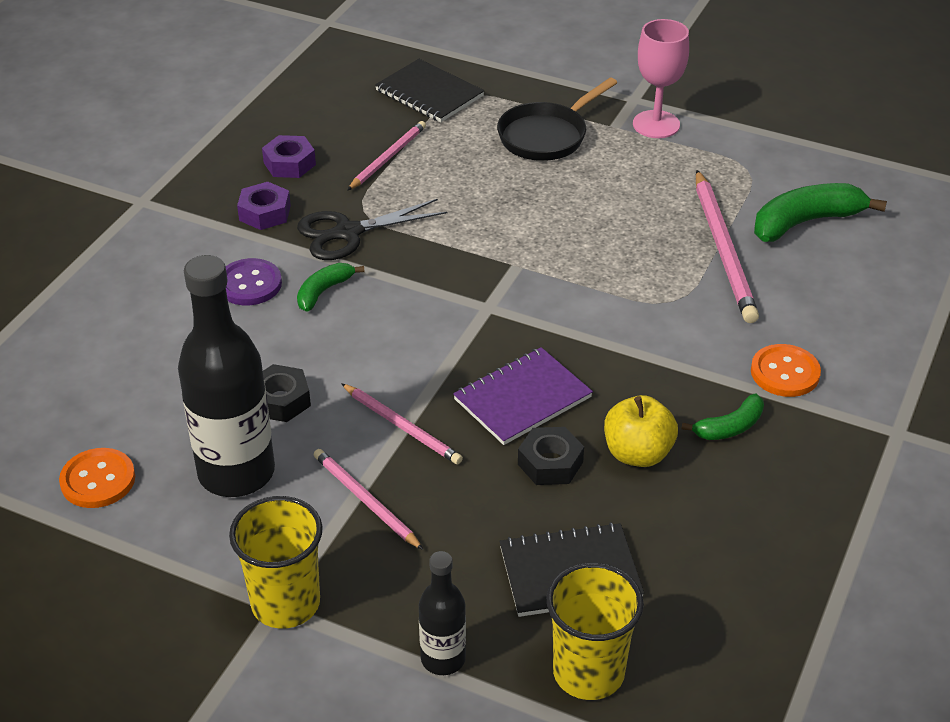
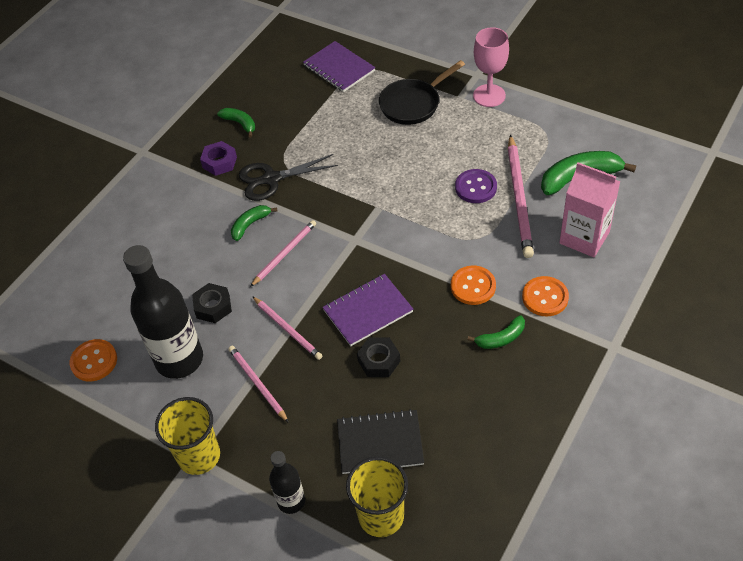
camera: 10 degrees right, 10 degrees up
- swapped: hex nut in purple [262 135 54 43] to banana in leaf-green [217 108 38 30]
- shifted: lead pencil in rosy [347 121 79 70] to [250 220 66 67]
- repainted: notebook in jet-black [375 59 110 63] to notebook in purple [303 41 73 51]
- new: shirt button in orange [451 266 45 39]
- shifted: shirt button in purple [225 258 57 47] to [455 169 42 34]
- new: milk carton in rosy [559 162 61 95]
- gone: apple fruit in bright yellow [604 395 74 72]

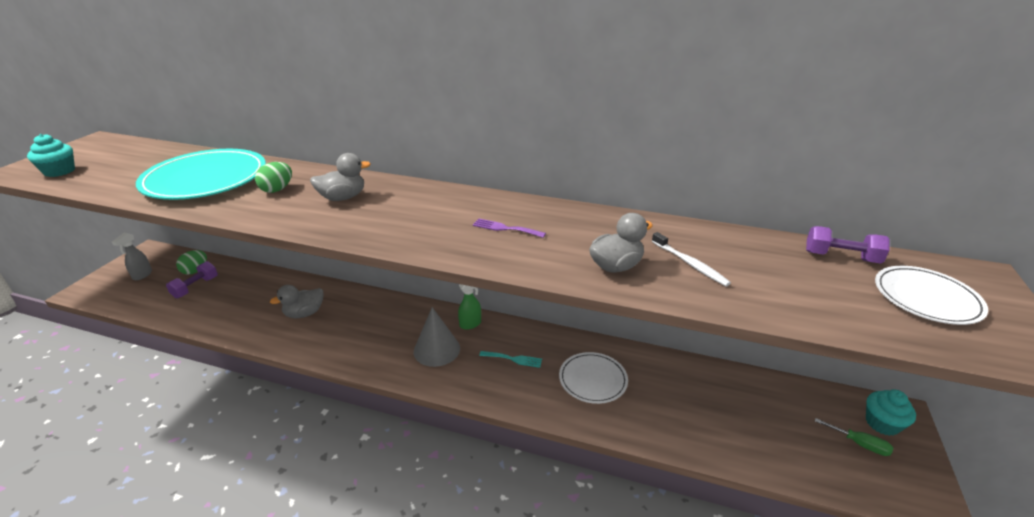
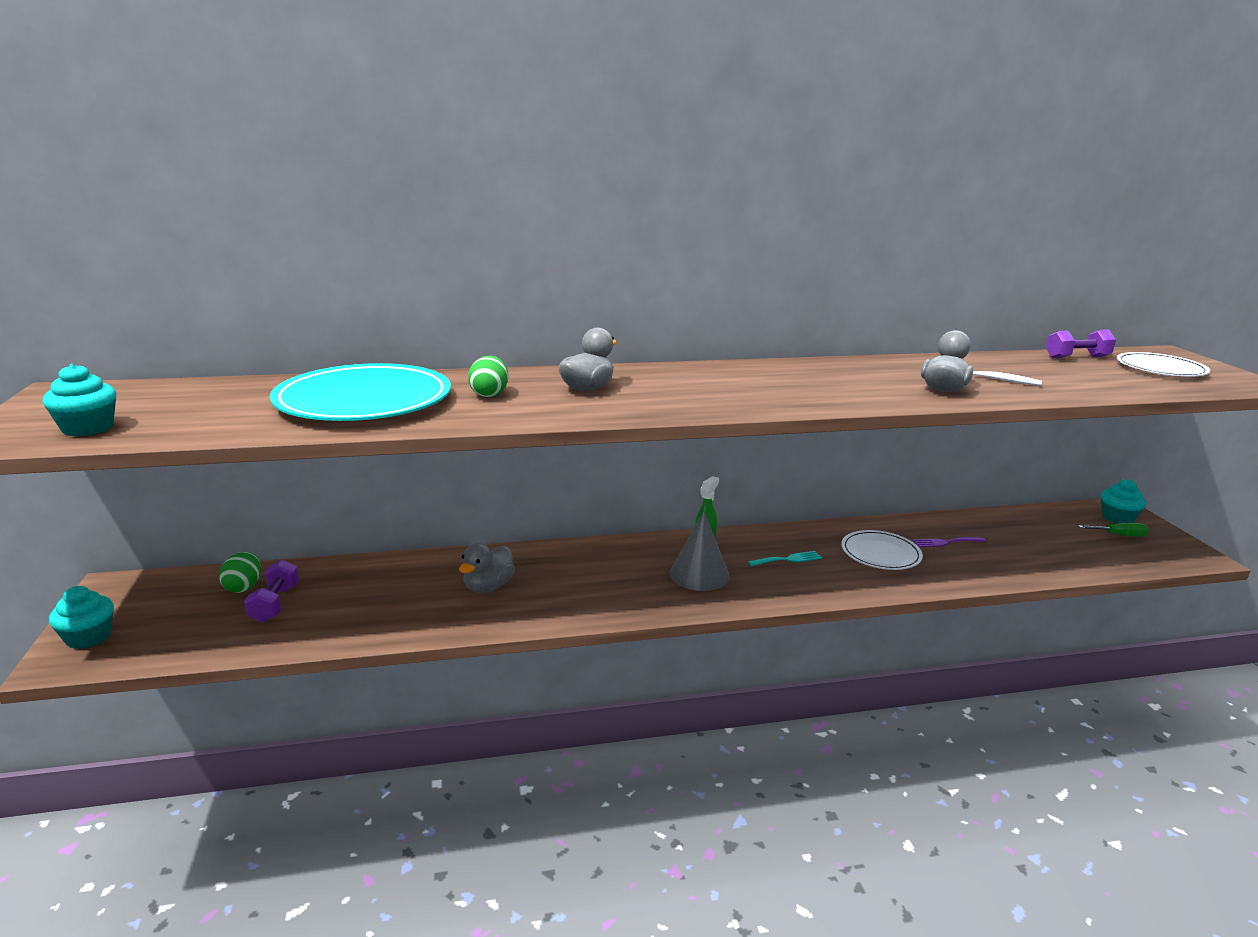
camera: 30 degrees left, 10 degrees down
- new: muffin in teal [49 586 65 63]
- shifted: fork in purple [473 218 73 20] to [913 537 73 10]
- gone: spray bottle in gray [112 233 40 47]

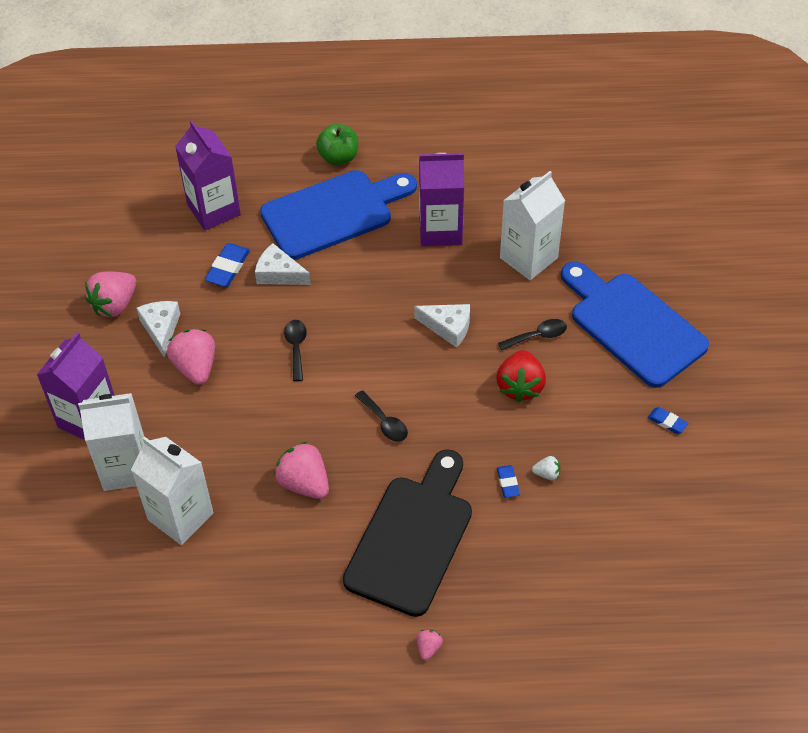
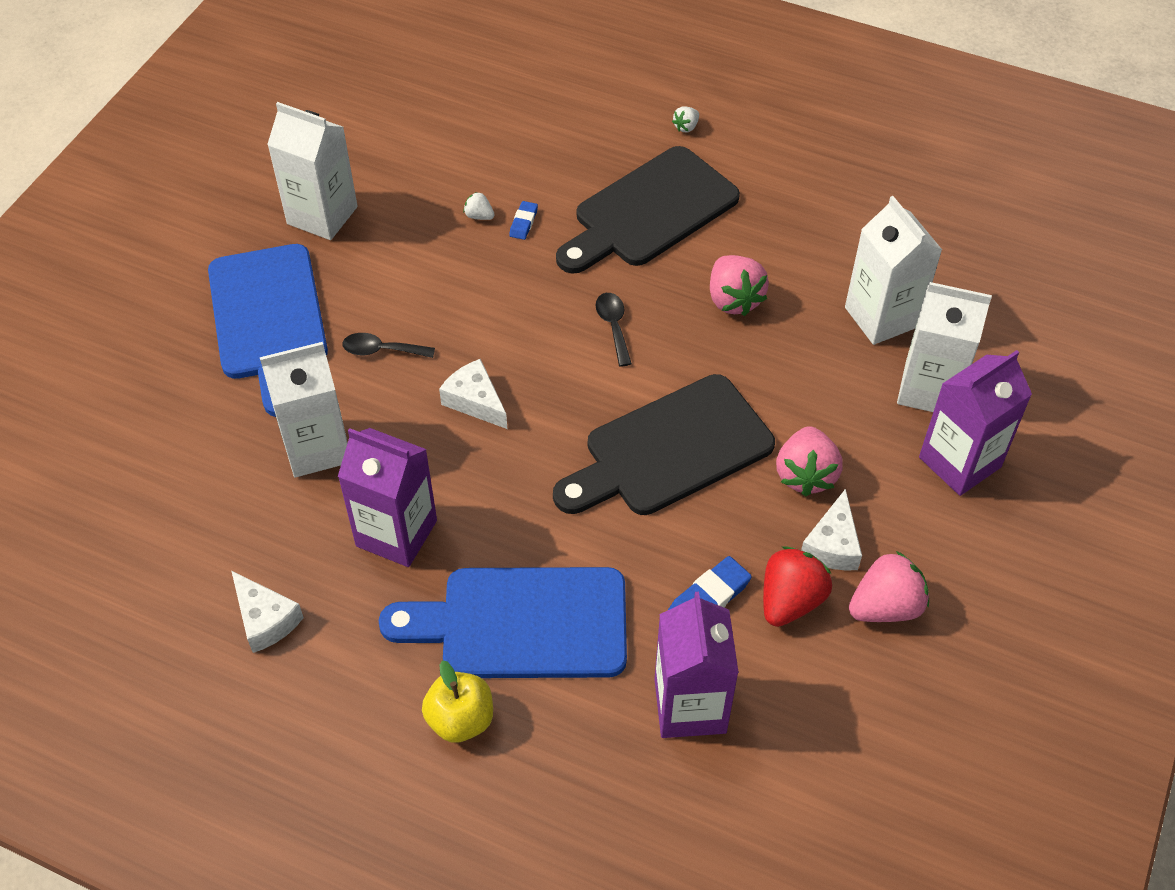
camera: 155 degrees left, 0 degrees up
- shifted: cheese wedge in pure white [255 243 56 42] to [232 571 72 82]
- swapped: gum eraser in cobalt [648 407 40 27] to milk carton in pure white [267 102 91 138]
- repainted: apple fruit in leaf-green [316 123 42 42] to apple fruit in bright yellow [422 660 71 83]
- swapped: spoon in jet-black [284 320 23 61] to chopping board in jet-black [553 374 222 141]
- repainted: toy strawberry in rosy [417 629 26 31] to toy strawberry in pure white [672 106 27 26]
- shifted: toy strawberry in red [496 350 50 53] to [763 546 69 81]

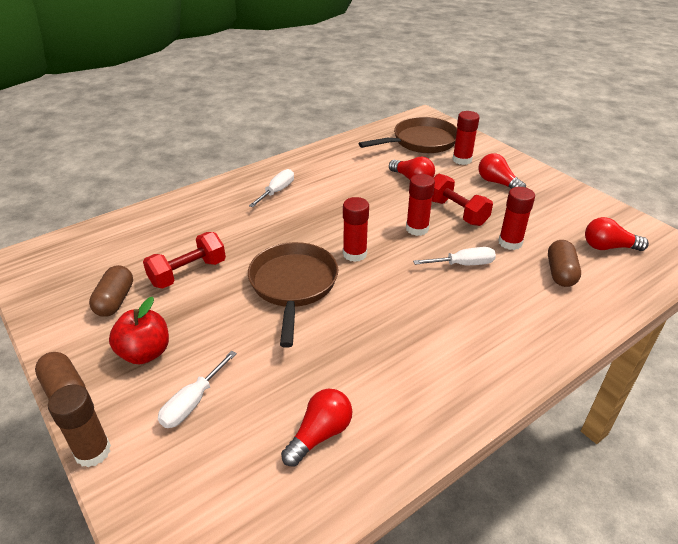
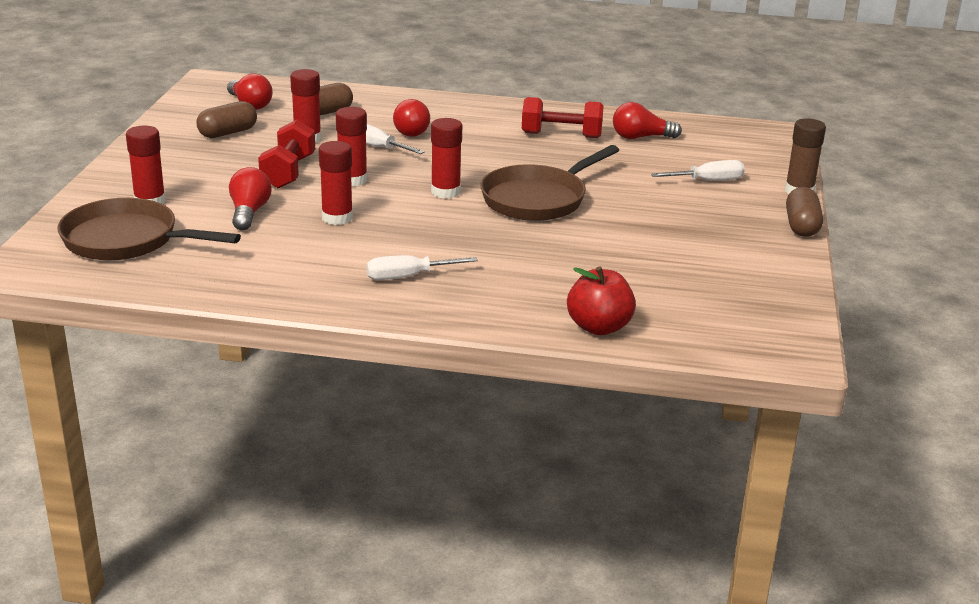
camera: 135 degrees left, 10 degrees down
- shifted: pill in dark brown [89 265 44 52] to [197 101 60 37]
- new: glue in red [319 141 34 84]
- shifted: lightbulb in red [478 153 48 36] to [393 99 37 38]
- shifted: free weight in red [143 232 83 57] to [522 97 81 41]
- shifted: apple fruit in red [109 297 60 67] to [567 266 69 69]

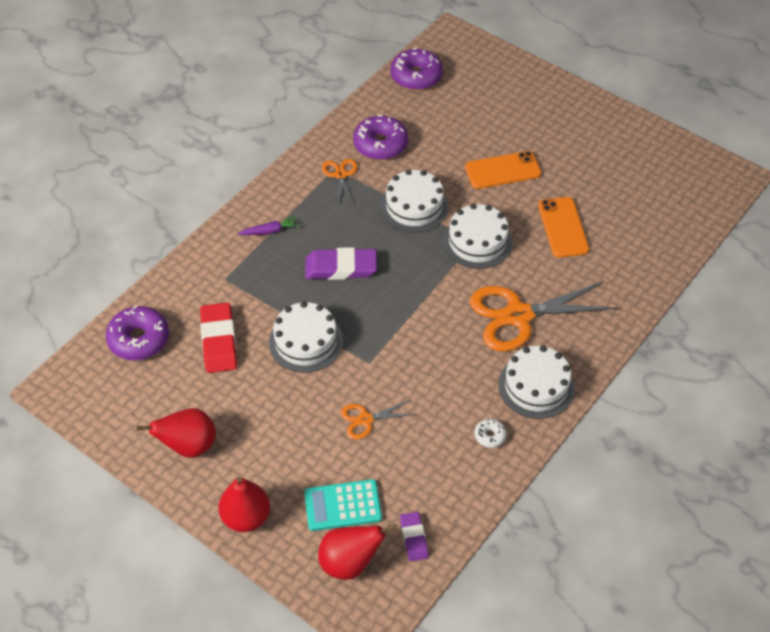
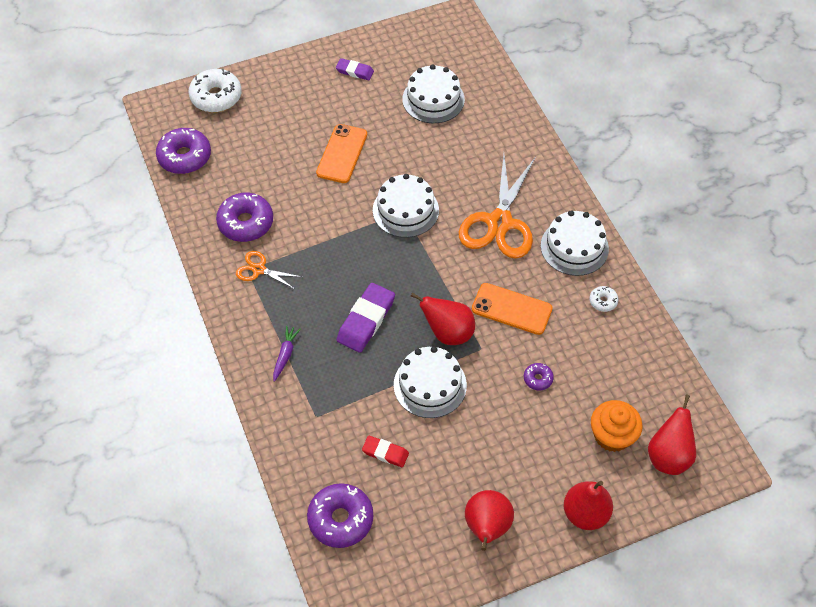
camera: 60 degrees left, 5 degrees up
- new: donut in pure white [188 69 54 43]
- shifted: gum eraser in purple [400 512 29 49] to [336 58 38 22]
- scaled: gum eraser in red [200 302 37 71] = [362 435 47 32] x0.58
- shifted: layer cake in pure white [380 169 68 63] to [402 64 63 59]
- new: toy pear in red [411 293 64 52]
- shifted: mobile phone in orange [538 197 51 61] to [472 283 81 52]
- swapped: scissors in orange [341 400 75 39] to donut in purple [524 363 30 27]
- swapped: adding machine in teal [304 479 78 52] to muffin in orange [591 400 52 52]

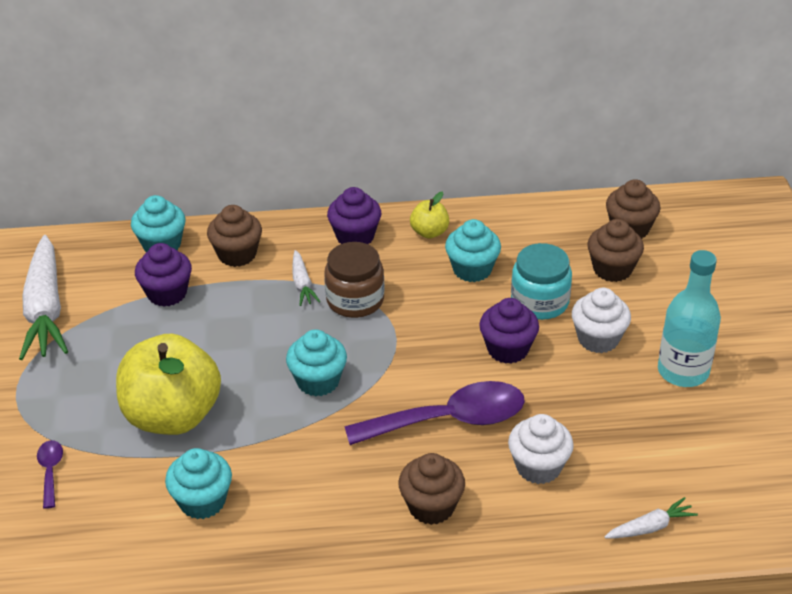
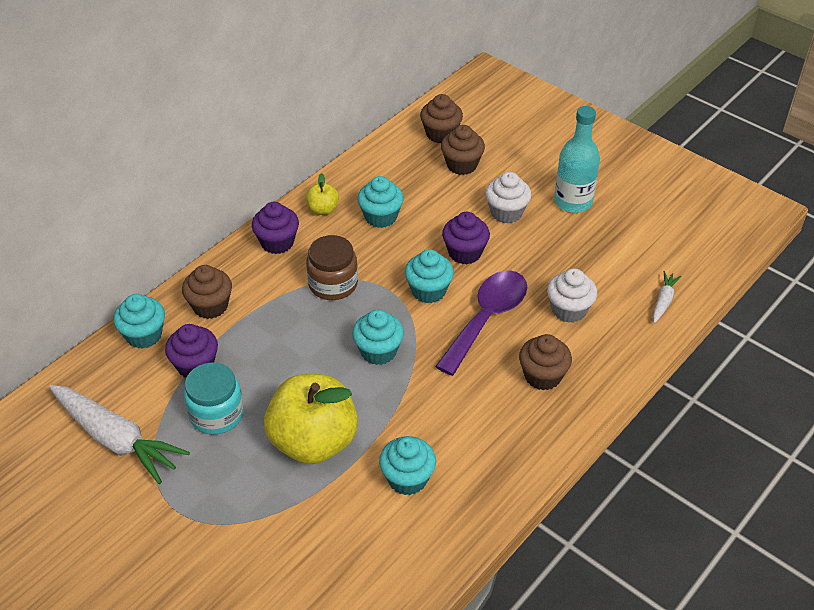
camera: 45 degrees left, 5 degrees up
- shifted: preserve jar in teal [511 243 61 77] to [184 362 60 72]
- new: muffin in teal [405 249 49 54]
- gone: spoon in purple [37 440 26 69]
- gone: root vegetable in pure white [292 250 28 56]

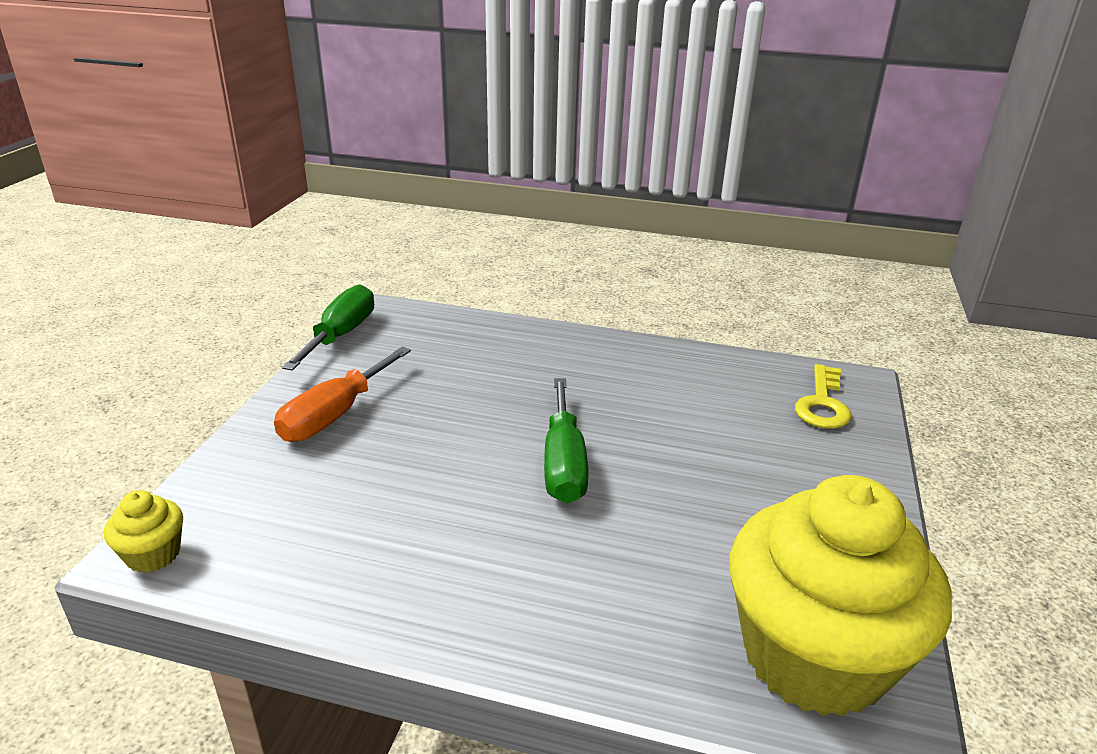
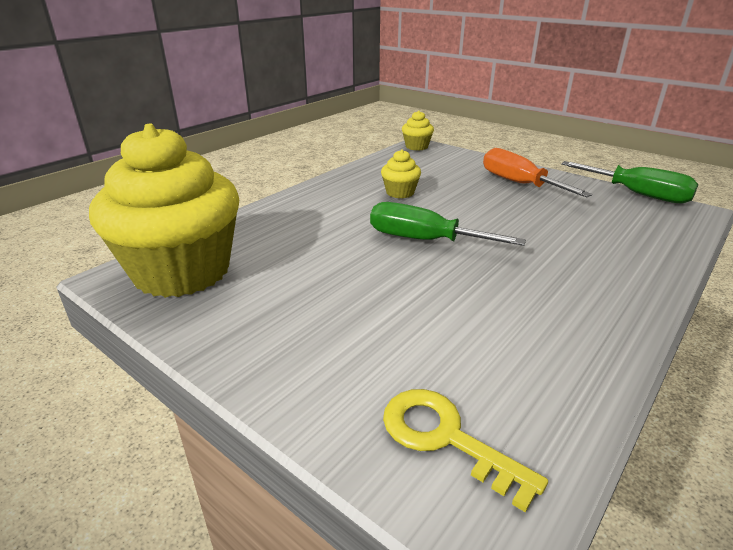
camera: 115 degrees right, 0 degrees up
- new: muffin in bright yellow [381 149 40 49]

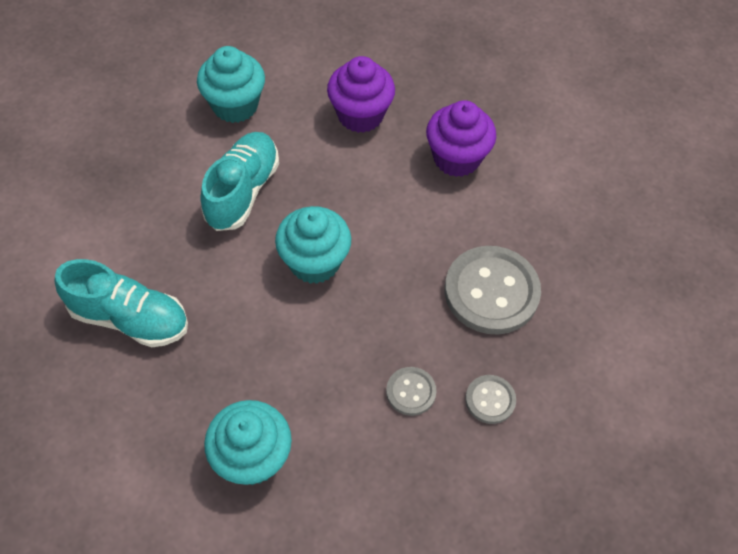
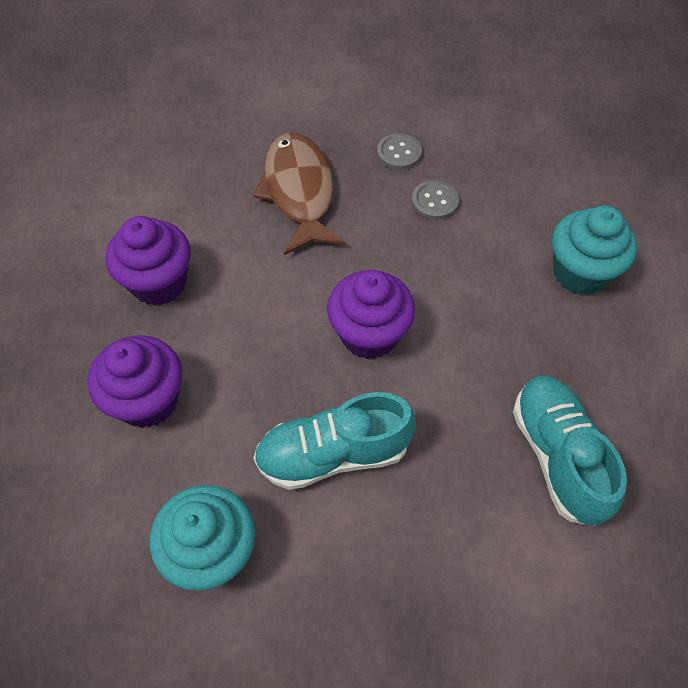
camera: 120 degrees left, 0 degrees up
- swapped: shirt button in gray [445 246 96 89] to fish in dark brown [253 133 93 122]
- repainted: muffin in teal [275 206 76 78] to muffin in purple [327 270 88 89]

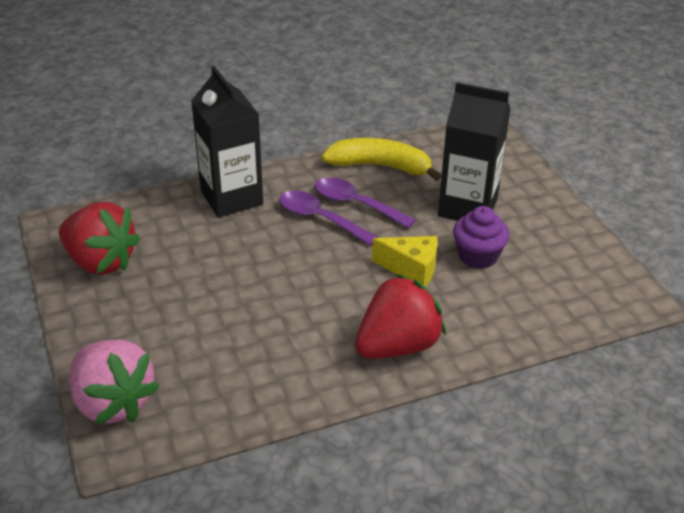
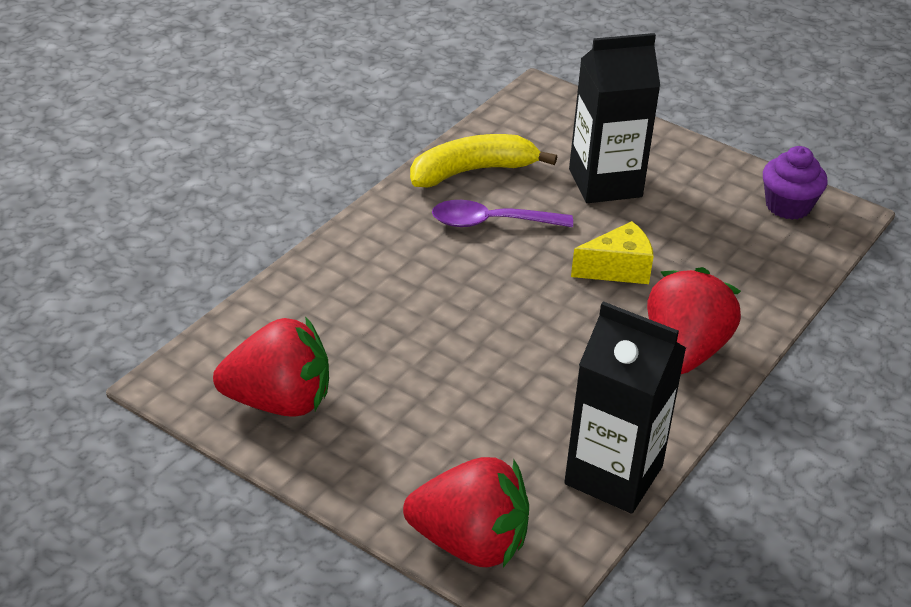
camera: 35 degrees left, 0 degrees up
- repainted: toy strawberry in rosy [69 340 91 85] to toy strawberry in red [403 457 126 110]
- shifted: milk carton in jet-black [191 66 72 151] to [564 301 122 213]
- shifted: muffin in purple [453 206 56 63] to [763 146 65 74]
- gone: spoon in purple [279 190 99 56]

